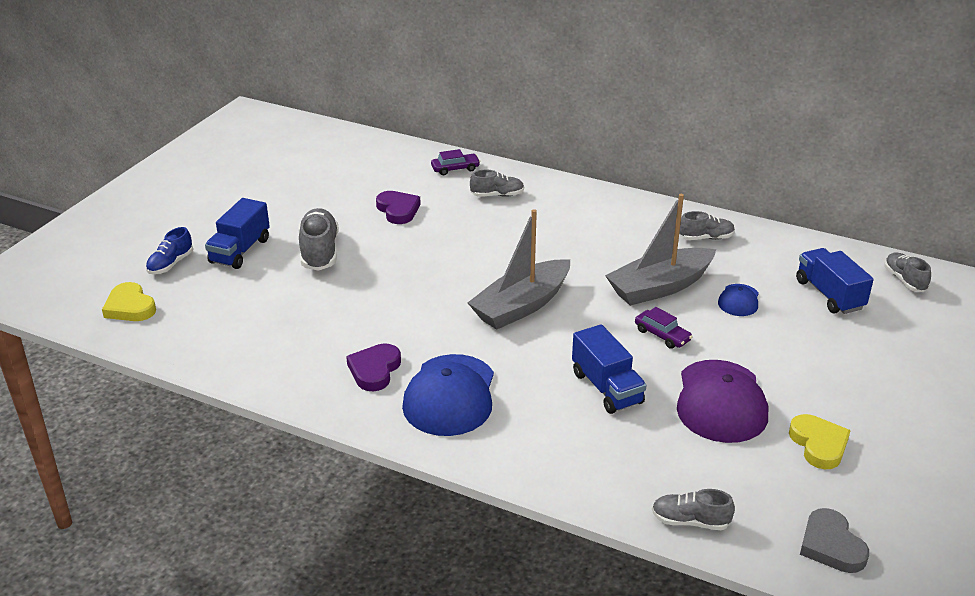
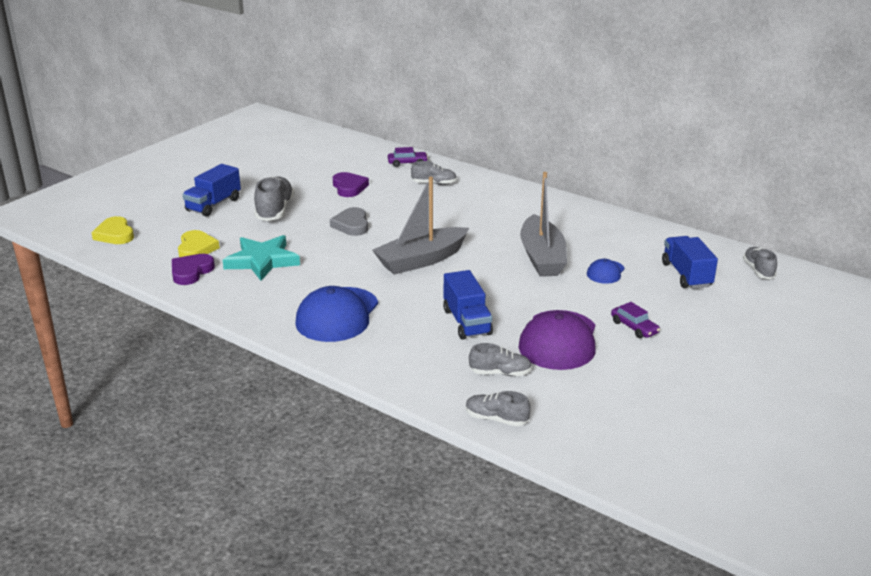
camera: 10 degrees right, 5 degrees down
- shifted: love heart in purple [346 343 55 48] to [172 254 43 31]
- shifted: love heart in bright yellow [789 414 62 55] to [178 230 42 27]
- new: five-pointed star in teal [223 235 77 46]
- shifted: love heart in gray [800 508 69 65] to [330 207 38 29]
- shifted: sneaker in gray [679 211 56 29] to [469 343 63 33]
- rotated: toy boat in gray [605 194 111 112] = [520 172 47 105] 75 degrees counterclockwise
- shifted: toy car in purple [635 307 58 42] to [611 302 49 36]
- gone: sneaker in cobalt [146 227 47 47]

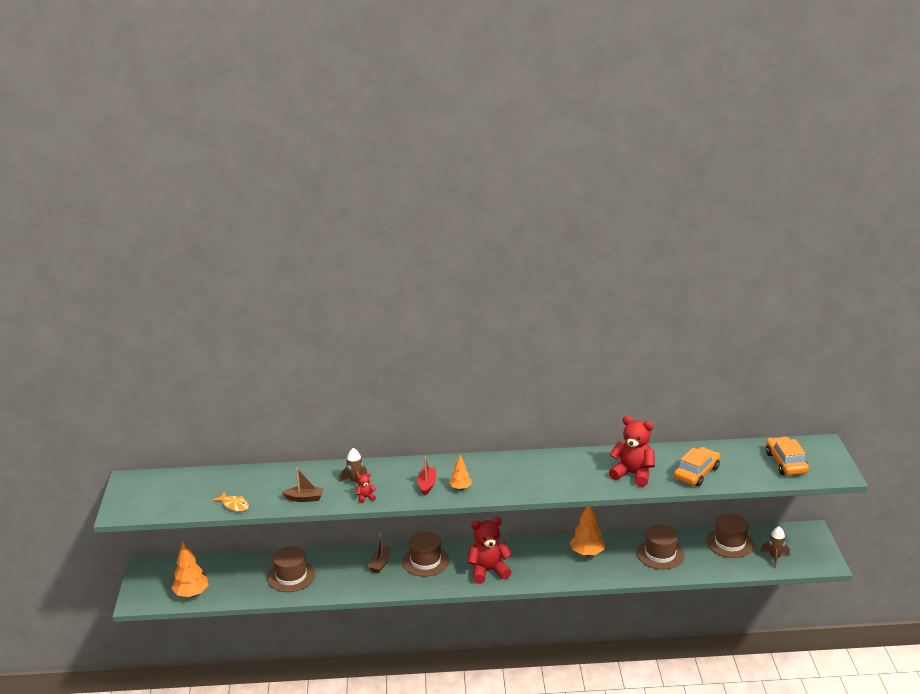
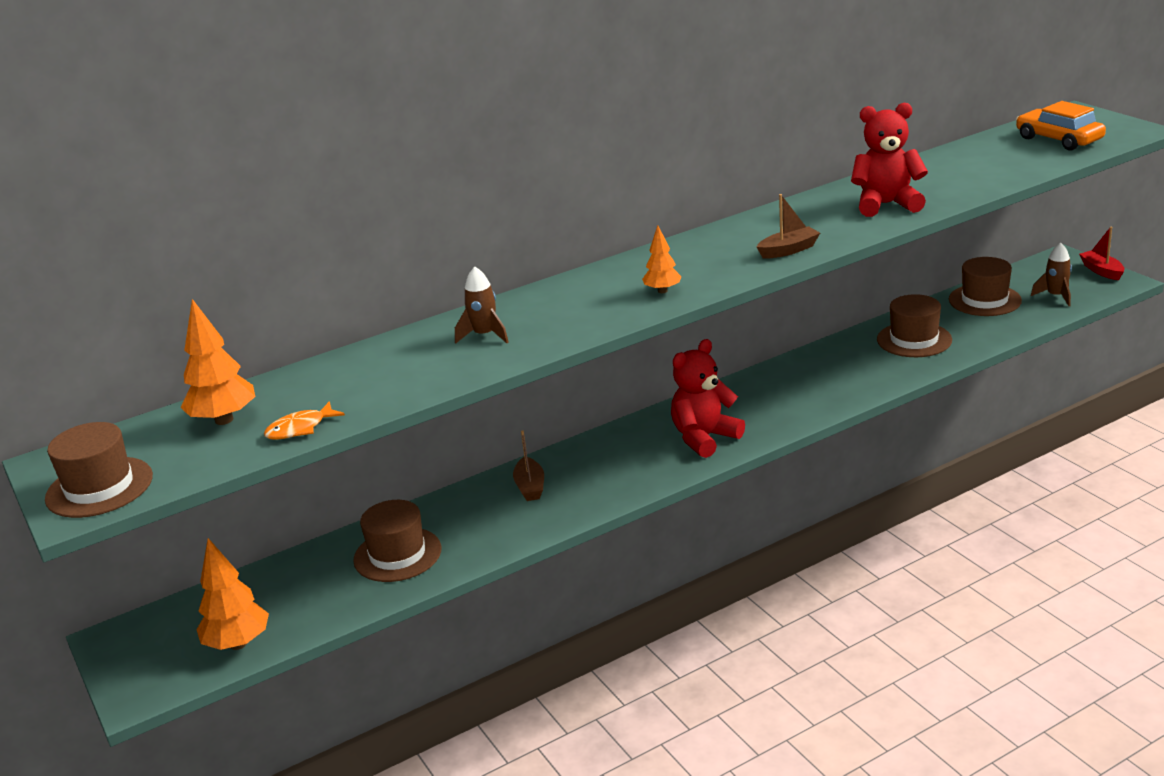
camera: 25 degrees left, 0 degrees up
- shifted: tall hat in dark brown [402 532 47 45] to [45 422 108 96]
- shifted: fir tree in orange [570 507 35 49] to [180 299 75 126]
- rotated: fish in orange [212 491 37 21] = [264 401 81 39] 135 degrees clockwise
- shifted: toy boat in dark brown [282 468 41 34] to [757 194 63 65]
- shifted: toy boat in red [417 457 19 39] to [1079 227 46 53]
- gone: teddy bear in red [356 473 20 30]
- gone: toy car in orange [674 447 47 39]

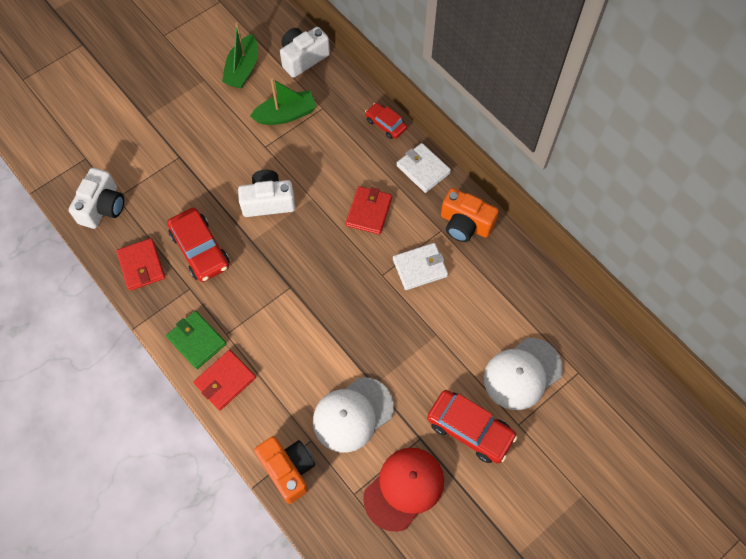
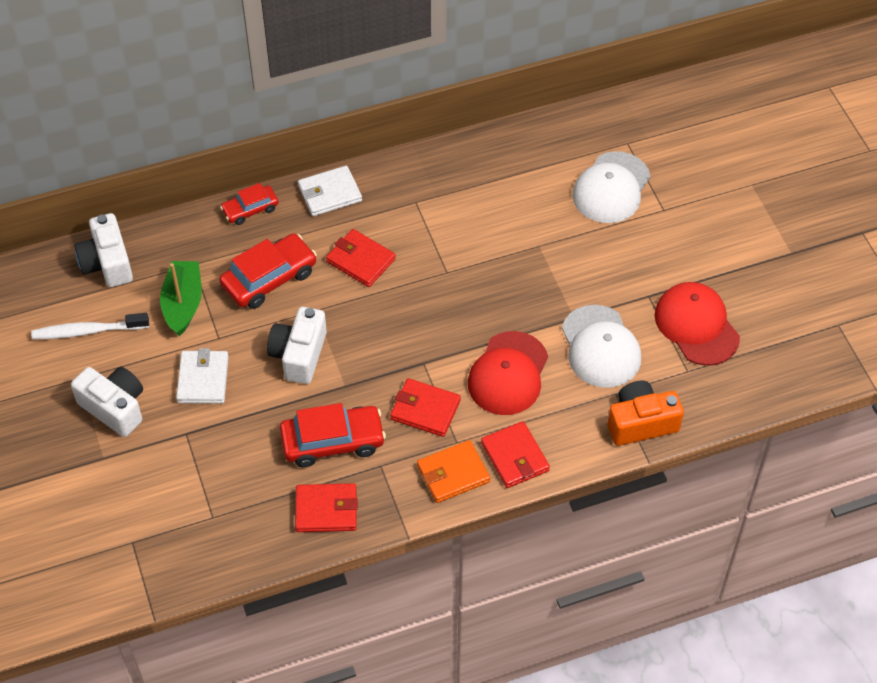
camera: 70 degrees left, 10 degrees down
- swapped: toy boat in leaf-green [222 22 36 67] to dental brush in pure white [31 313 118 26]
- shifted: compact camera in pure white [69 168 55 61] to [71 367 72 70]
- shifted: wallet in pure white [393 243 55 47] to [176 348 53 56]
- shifted: toy car in red [427 390 90 74] to [219 233 98 76]
- new: wallet in red [390 378 71 59]
- repainted: wallet in leaf-green [166 311 60 58] to wallet in orange [417 440 73 63]
- new: baseball cap in red [468 331 80 84]
- rotated: baseball cap in pure white [484 338 79 72] = [572 151 79 72] 45 degrees clockwise
- gone: compact camera in orange [441 188 58 54]

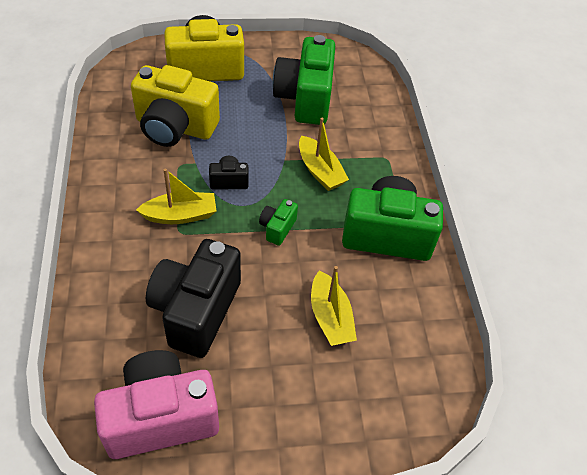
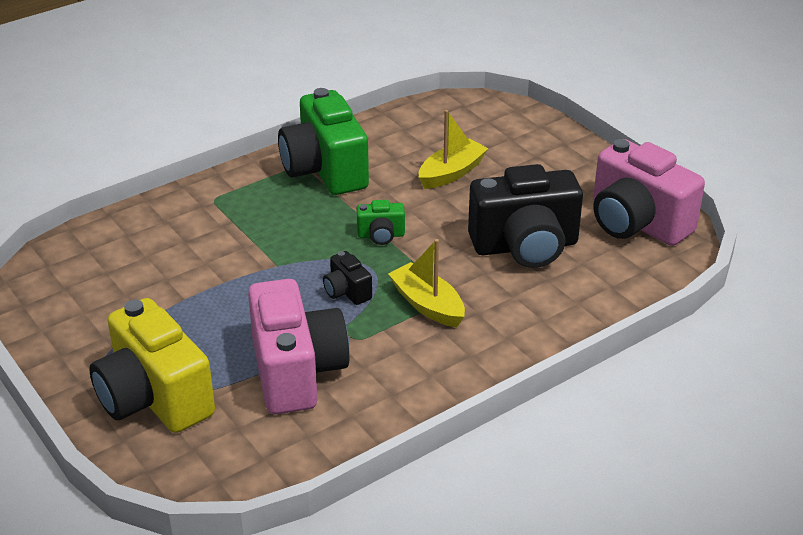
camera: 115 degrees left, 15 degrees down
- repainted: compact camera in bright yellow [131 65 89 82] to compact camera in rosy [248 279 101 135]
- gone: compact camera in leaf-green [272 35 63 90]
- gone: toy boat in bright yellow [299 118 50 73]

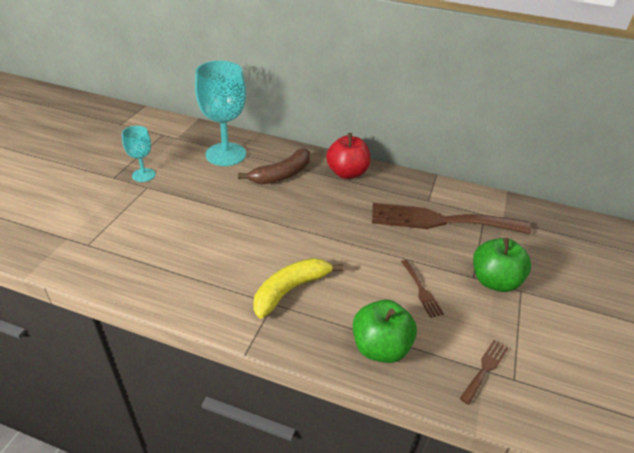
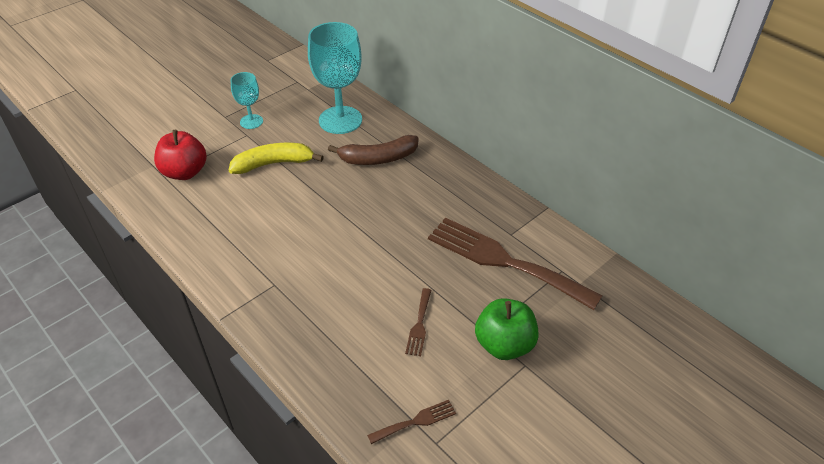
camera: 30 degrees right, 5 degrees up
- shifted: apple fruit in red [326 133 44 46] to [154 130 53 50]
- shifted: banana in bright yellow [253 258 91 60] to [229 143 95 31]
- gone: apple fruit in leaf-green [353 300 64 63]

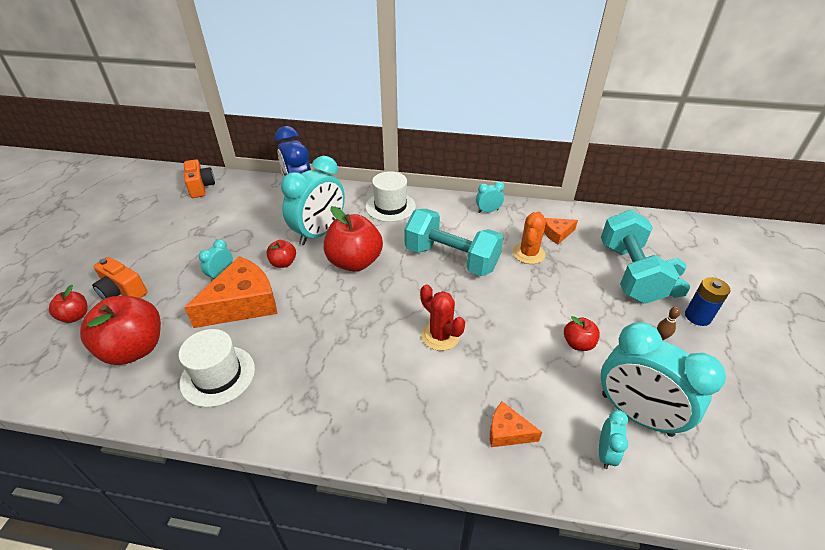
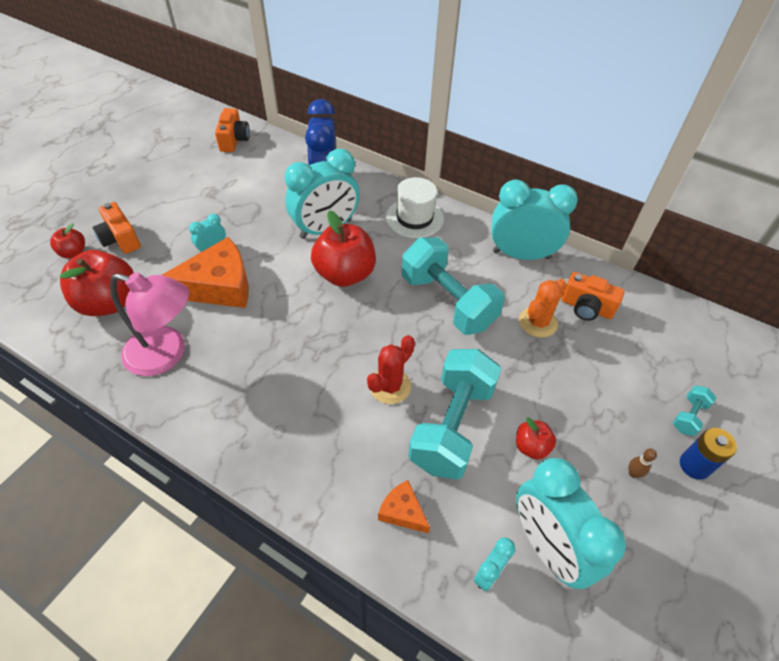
camera: 20 degrees right, 10 degrees up
- swapped: tall hat in pure white [178 329 77 78] to lamp in rosy [110 272 79 104]
- rotated: cactus in red [420 284 45 67] = [367 335 48 69] 60 degrees clockwise
- shifted: free weight in teal [601 210 78 94] to [408 349 94 131]
- scaled: clock in teal [476 182 28 31] = [491 179 87 81] x2.22
- swapped: cheese wedge in orange [544 218 34 26] to compact camera in orange [561 272 63 49]
- gone: apple fruit in red [266 240 30 28]

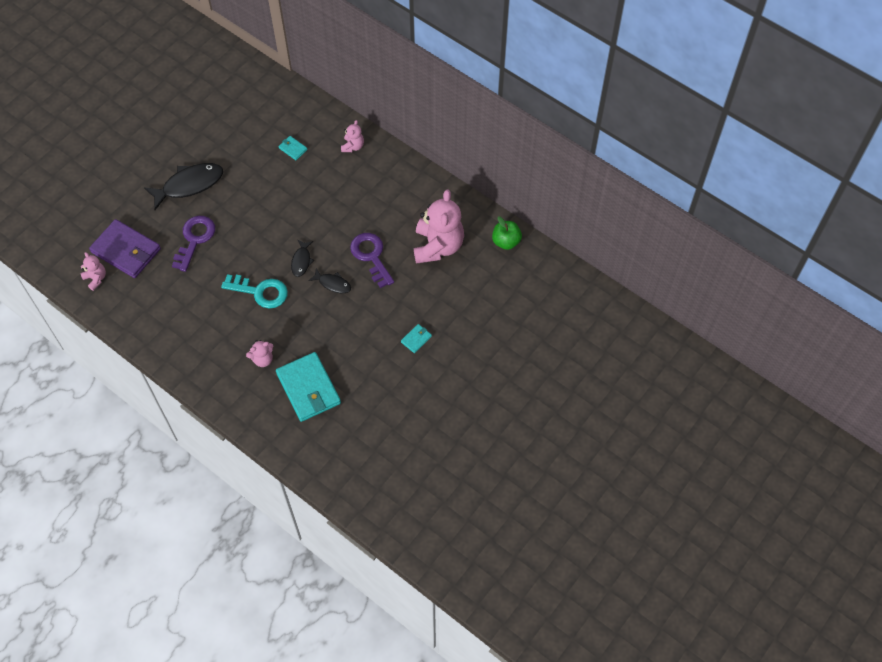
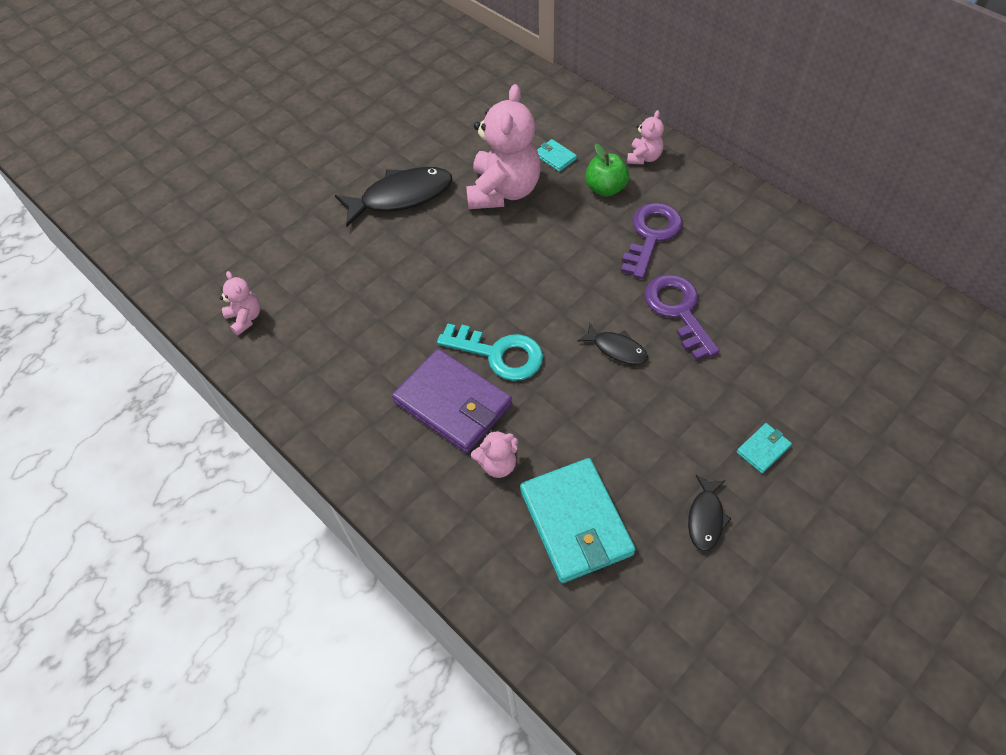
camera: 10 degrees right, 5 degrees down
- shifted: wallet in purple [89 219 72 59] to [392 349 120 104]
- shifted: teddy bear in rosy [414 190 50 74] to [466 84 75 125]
- shifted: apple fruit in leaf-green [492 216 30 34] to [585 144 44 53]
- shifted: door key in purple [172 216 43 56] to [621 203 61 76]
- shifted: fish in jet-black [291 240 23 37] to [688 475 44 76]

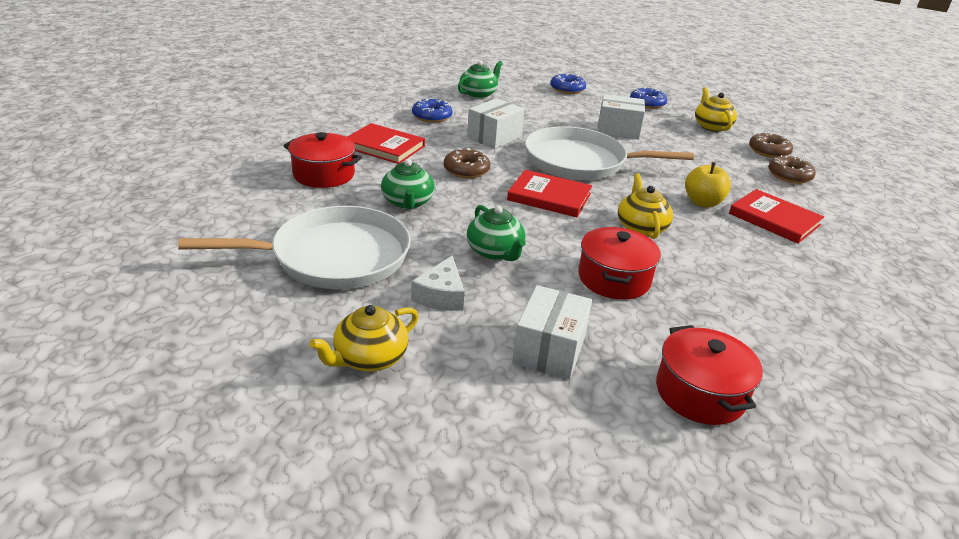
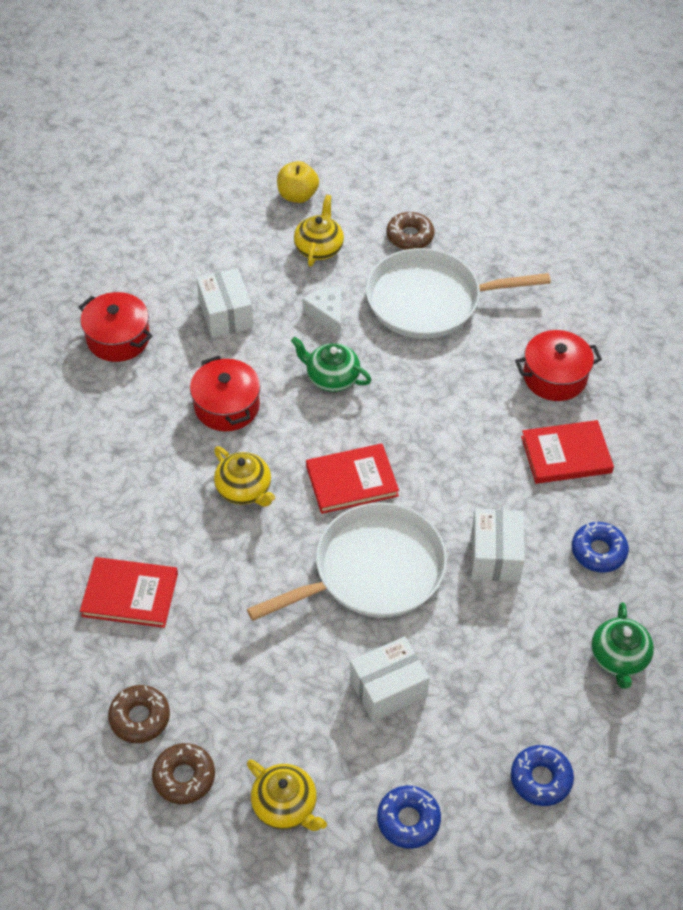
camera: 145 degrees right, 20 degrees up
- shifted: apple fruit in bright yellow [685 162 46 45] to [277 161 42 42]
- rotated: frying pan in pure white [178 206 233 83] = [366 248 185 91] 45 degrees clockwise
- shifted: donut in dark brown [444 148 46 30] to [386 212 48 38]
- gone: china teapot in leaf-green [381 159 54 50]

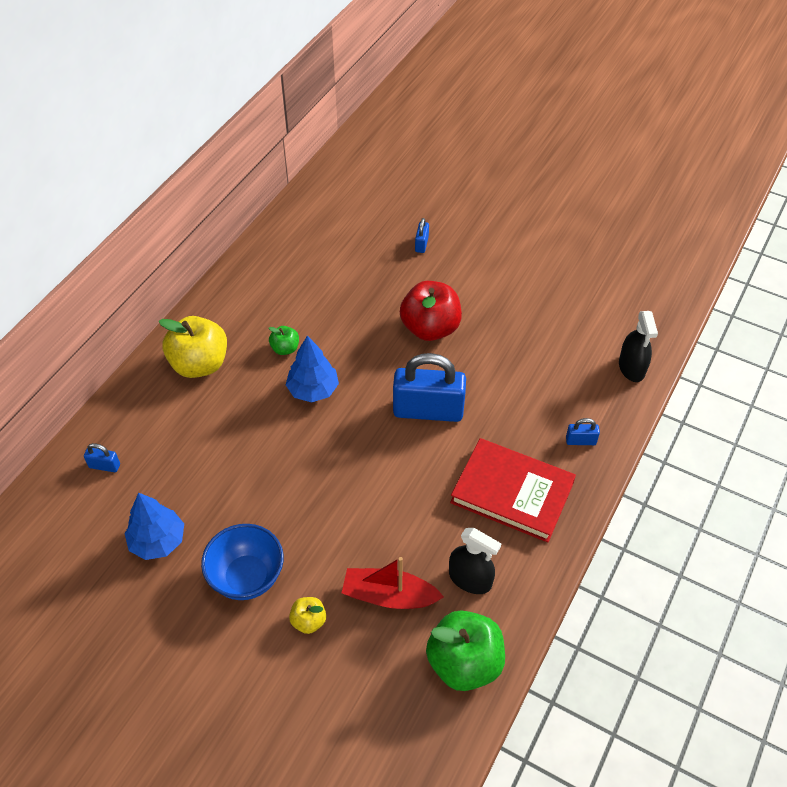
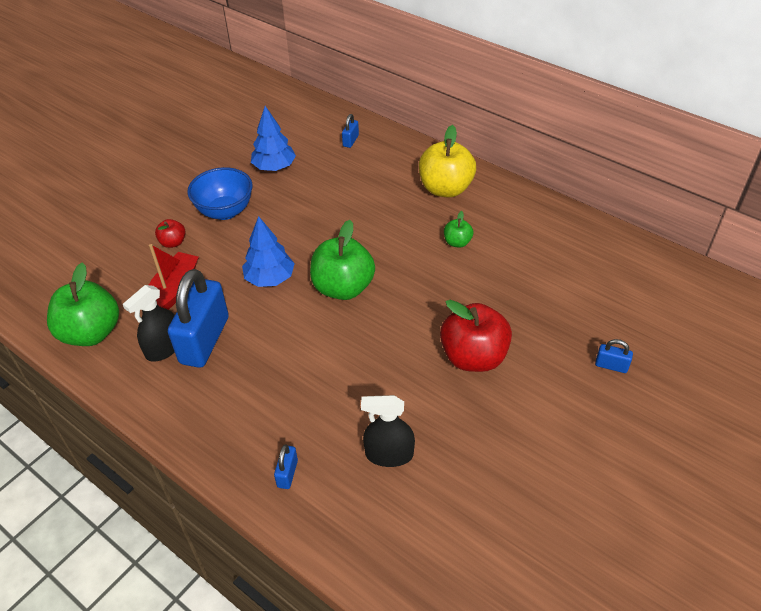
camera: 100 degrees right, 5 degrees down
- repainted: apple fruit in bright yellow [289 597 37 37] to apple fruit in red [155 219 31 29]
- shifted: padlock in cobalt [393 353 73 69] to [168 269 61 99]
- shifted: fir tree in cobalt [286 335 53 67] to [242 216 53 71]
- new: apple fruit in leaf-green [310 220 65 80]
- shifted: spray bottle in jet-black [619 311 39 71] to [361 395 54 72]
- gone: hardback in red [450 438 126 104]

